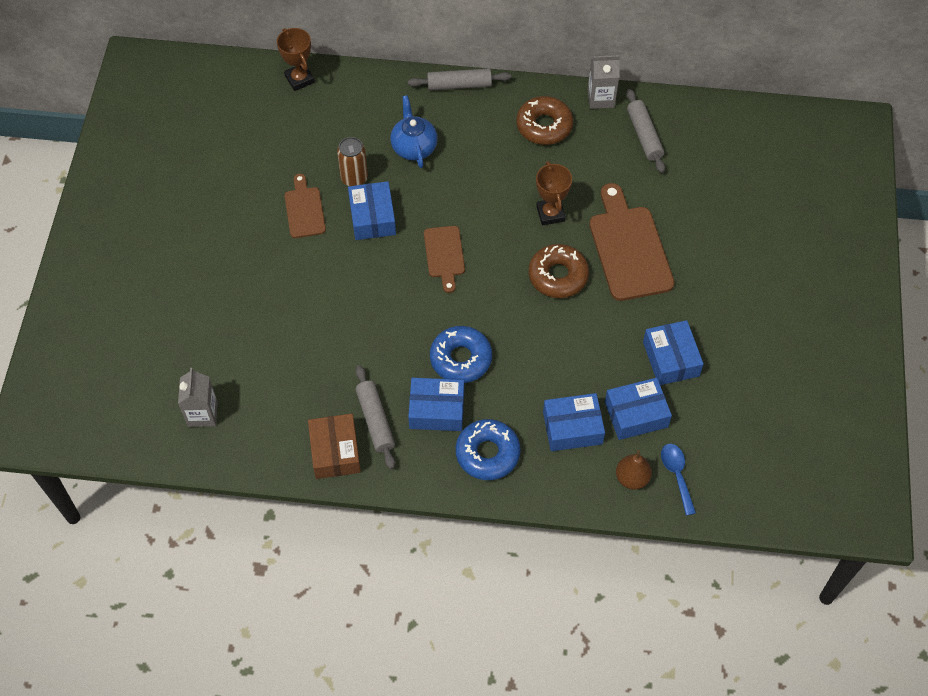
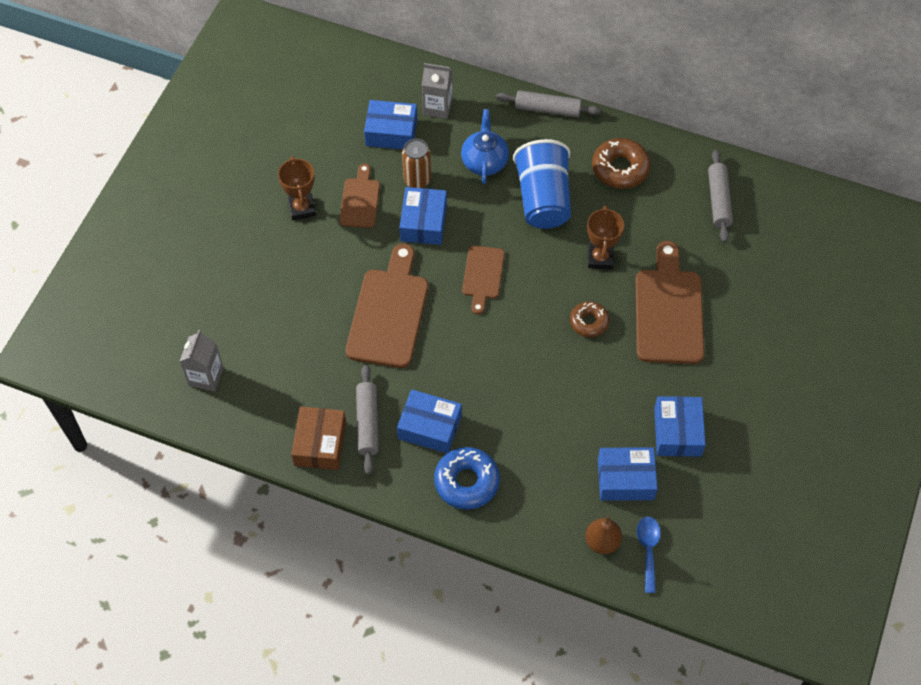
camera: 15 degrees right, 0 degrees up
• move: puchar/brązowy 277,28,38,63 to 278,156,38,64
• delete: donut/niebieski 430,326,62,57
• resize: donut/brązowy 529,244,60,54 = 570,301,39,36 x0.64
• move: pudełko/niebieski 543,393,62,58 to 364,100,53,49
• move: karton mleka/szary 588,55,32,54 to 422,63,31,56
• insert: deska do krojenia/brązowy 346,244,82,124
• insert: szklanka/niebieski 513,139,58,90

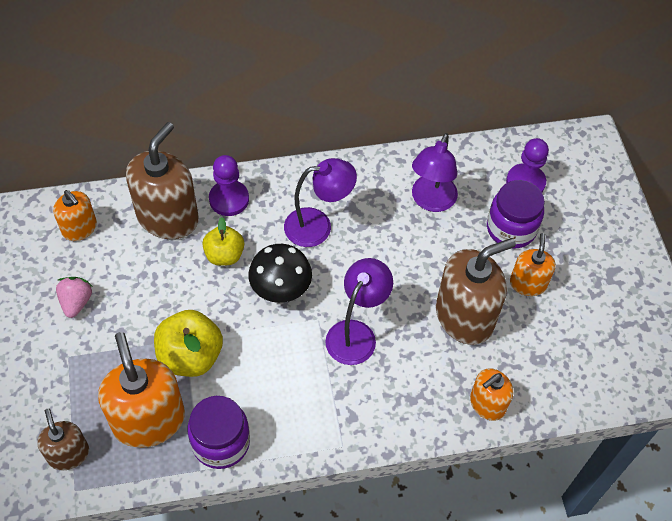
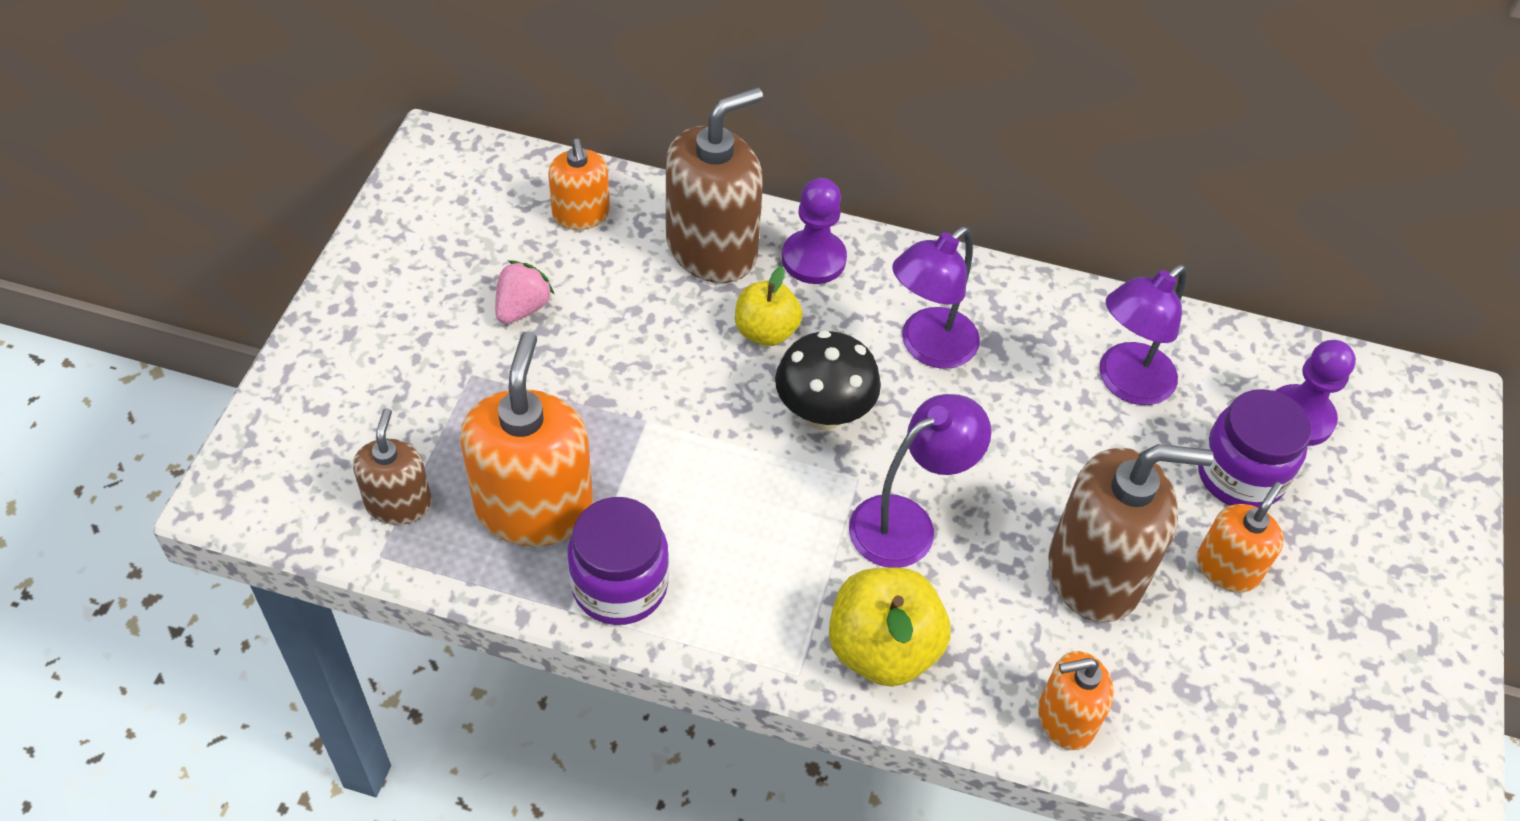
camera: 25 degrees right, 5 degrees down
• move: jabłko/żółty 154,310,69,67 to 829,567,122,120
• rotate: lampka/fioletowy 284,158,73,89 = 892,227,88,142 120 degrees clockwise

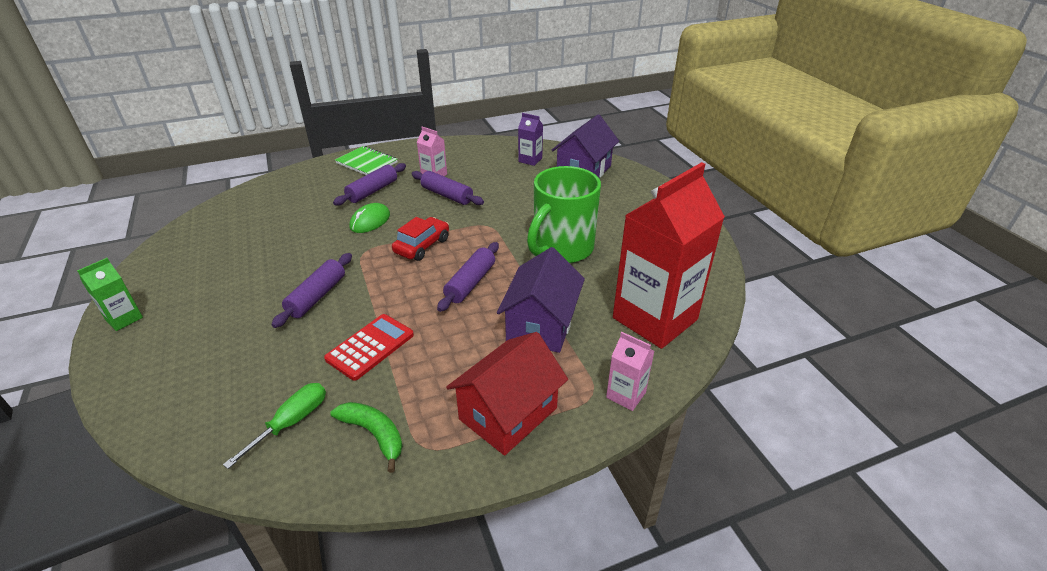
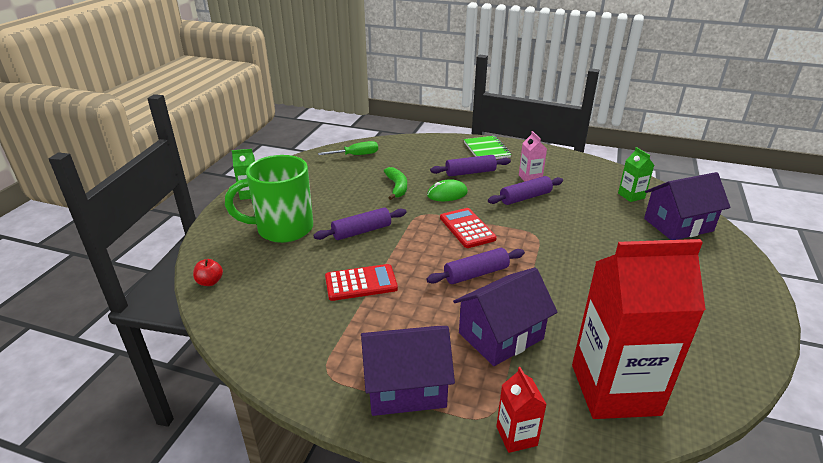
camera: 40 degrees right, 5 degrees down
• move: śrubokręt/zielony 223,383,103,86 to 318,141,60,14
• move: banan/zielony 330,402,72,71 to 384,167,23,33
• replace: samochód/czerwony 392,217,57,44 to kalkulator/czerwony 440,208,57,40
• rotate: wałek do ciasta/fioletowy 412,171,72,34 = 488,176,75,29 75 degrees clockwise
• recolor: domek/czerwony 446,332,122,124 to domek/fioletowy 361,326,94,90
• recolor: karton mleka/fioletowy 518,113,25,53 to karton mleka/zielony 618,147,36,55
• move: kubek/zielony 527,166,74,97 to 225,155,88,88
• recolor: karton mleka/różowy 606,332,48,79 to karton mleka/czerwony 496,367,51,86
• insert: jabłko/czerwony 193,259,30,27

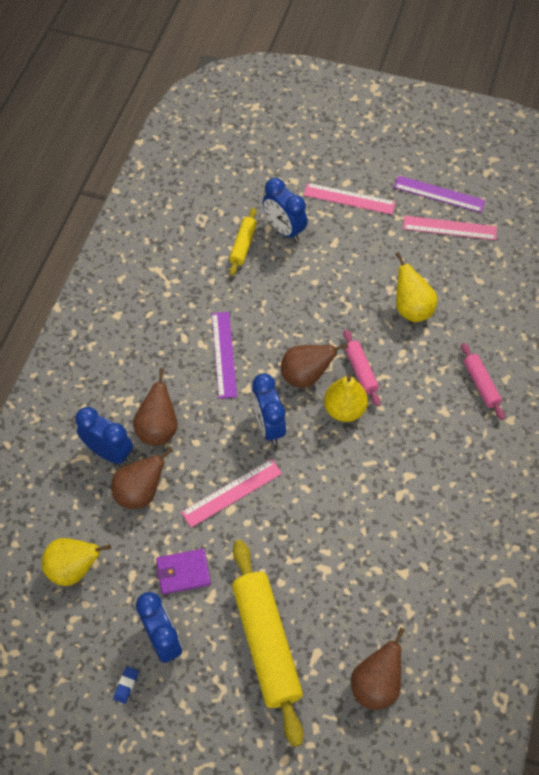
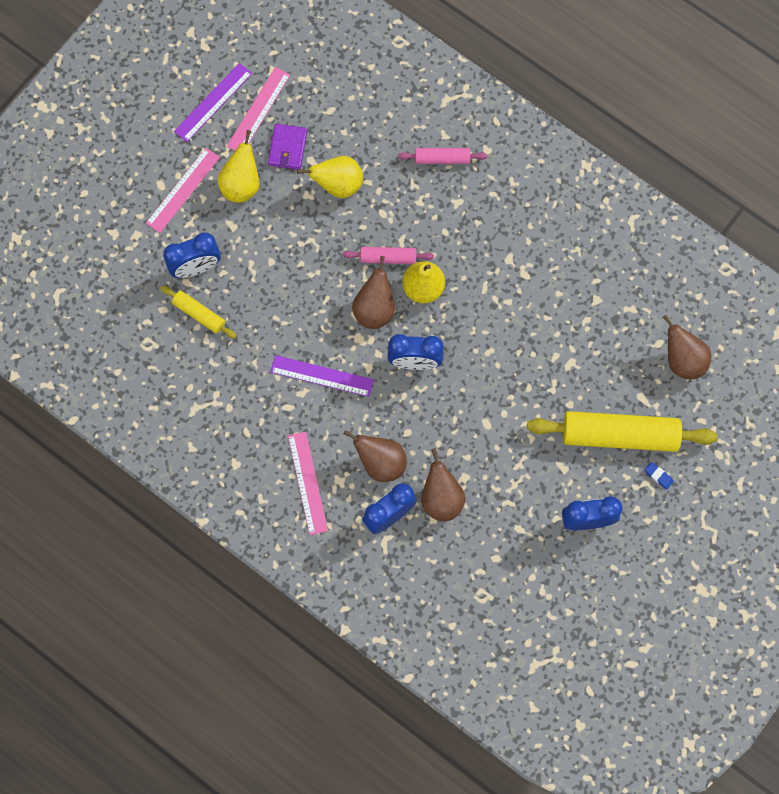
camera: 70 degrees left, 15 degrees up
• move: gruszka/żółty 42,538,69,48 to 217,130,42,73
• move: gumka do mazania/niebieski 113,666,25,38 to 645,462,29,28
• move: portfel/fioletowy 156,549,55,45 to 268,124,39,45
• move: linijka/różowy 181,459,101,69 to 288,432,40,103

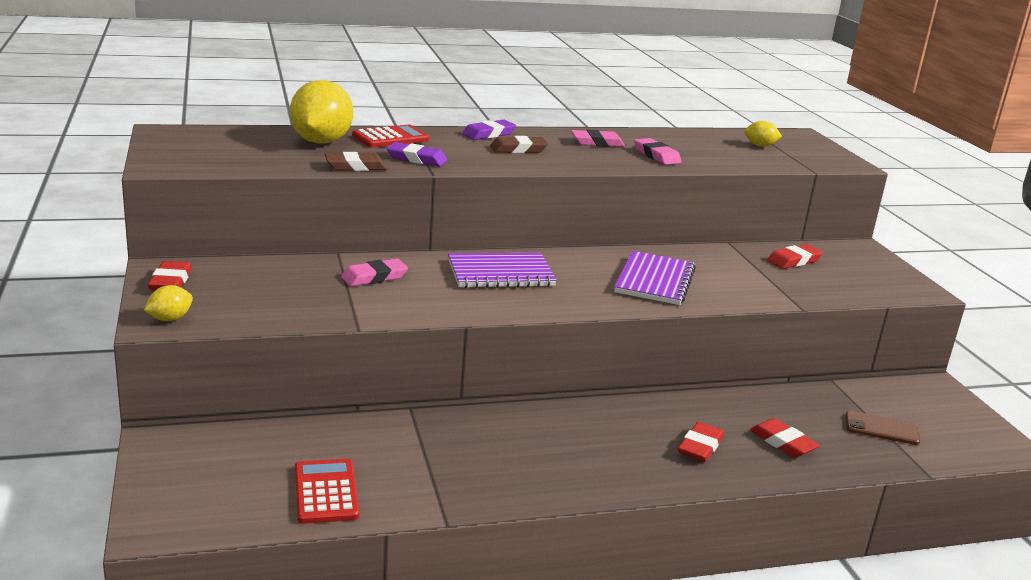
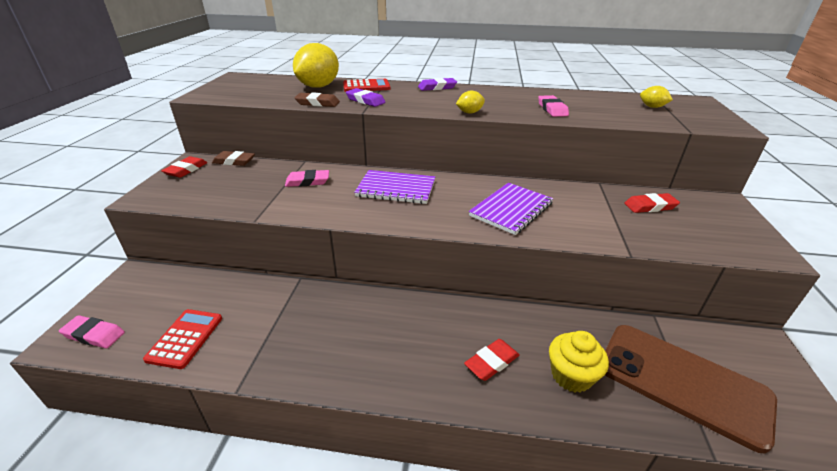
camera: 25 degrees right, 10 degrees up
• move: cytryna/żółty 144,285,49,36 to 456,91,29,23
• move: gumka do mazania/brązowy 490,136,58,17 to 212,151,43,15
• move: gumka do mazania/różowy 571,130,54,17 to 59,315,66,33
• replace: gumka do mazania/czerwony 750,418,70,40 to muffinka/żółty 549,331,60,61
• resize: telefon/brązowy 845,411,75,34 = 605,325,172,128 x2.24

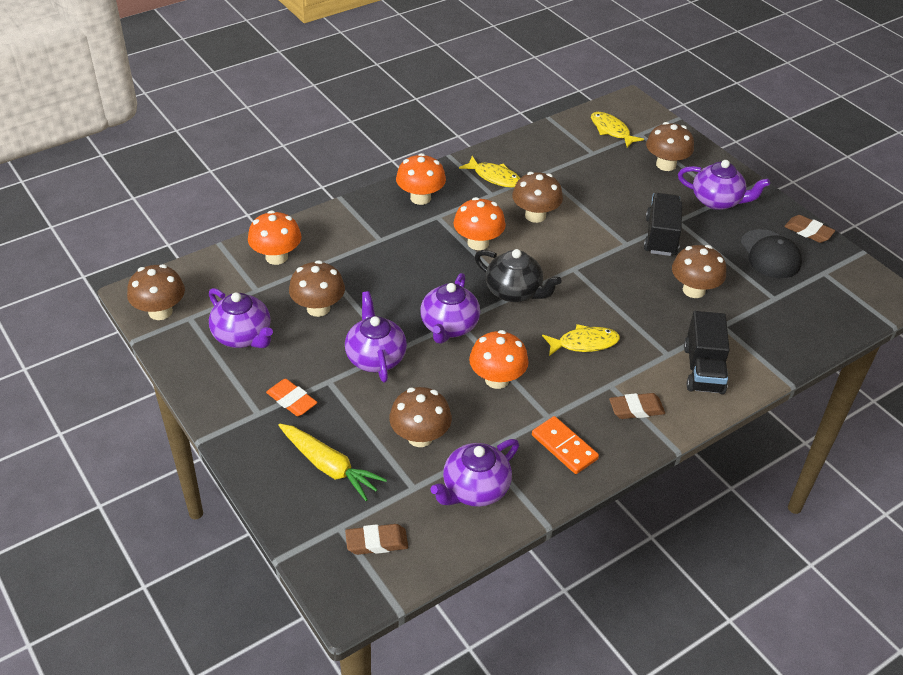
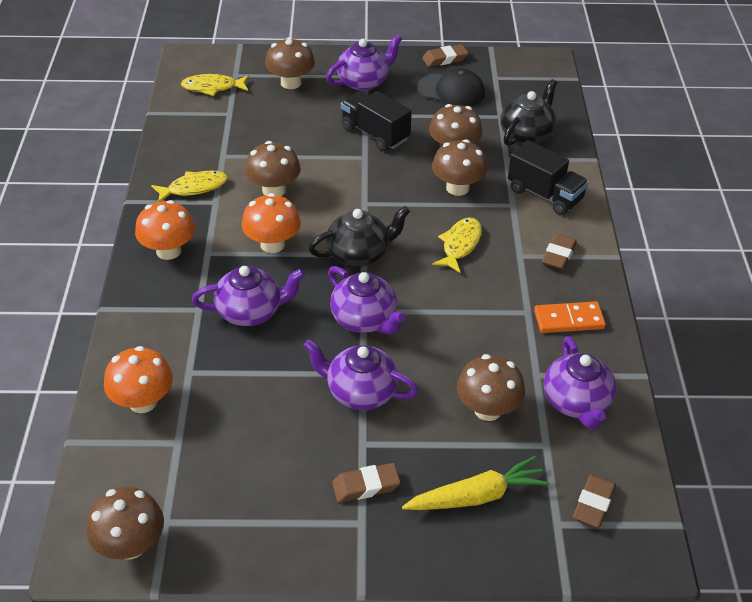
camera: 55 degrees left, 0 degrees up
• move: imbryk/fioletowy 209,288,64,60 to 192,266,113,60
• recolor: gumka do mazania/pomarańczowy 266,379,51,37 to gumka do mazania/brązowy 332,463,69,39
• move: grzyb/brązowy 289,260,56,57 to 432,139,55,57
• delete: grzyb/pomarańczowy 469,330,60,59
• insert: imbryk/czarny 500,79,57,67

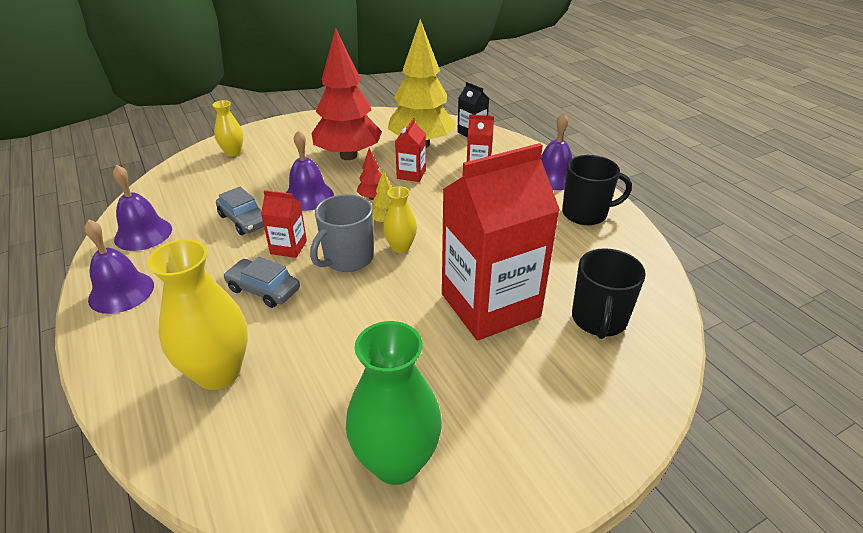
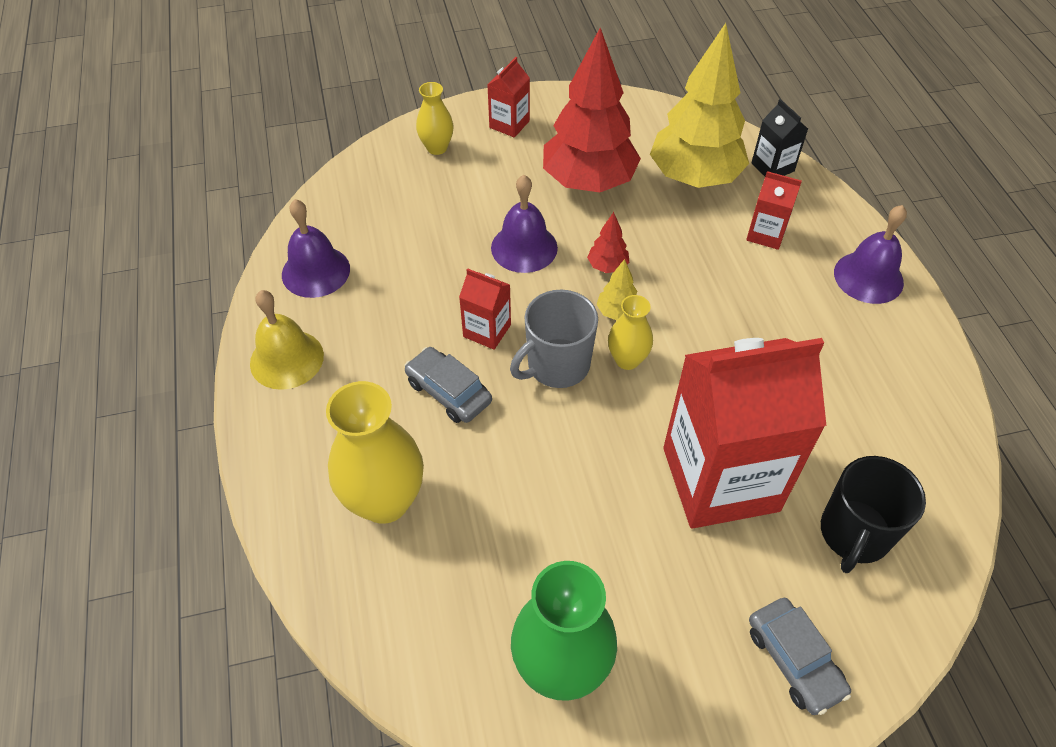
camera: 15 degrees right, 15 degrees up
• recolor: dzwonek/fioletowy 85,219,69,95 to dzwonek/żółty 250,290,74,100
• move: samochód/szary 216,187,48,48 to 749,598,102,117
• move: karton mleka/czerwony 395,118,31,64 to 488,57,42,81
• delete: kubek/czarny 562,155,70,70

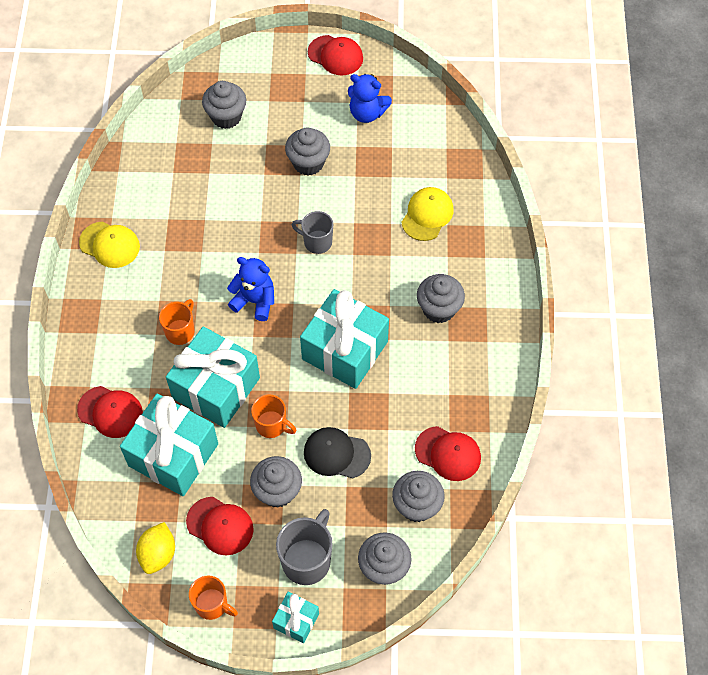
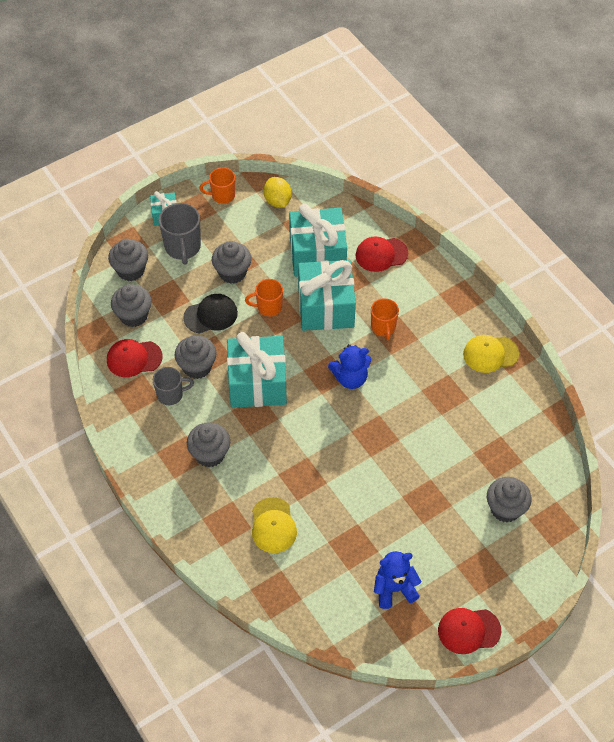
camera: 145 degrees right, 5 degrees down
• delete: czapka/czerwony 186,497,68,58
• move: muffinka/szary 285,128,45,48 to 175,336,42,43
• move: kubek/szary 291,211,42,43 to 153,367,41,38

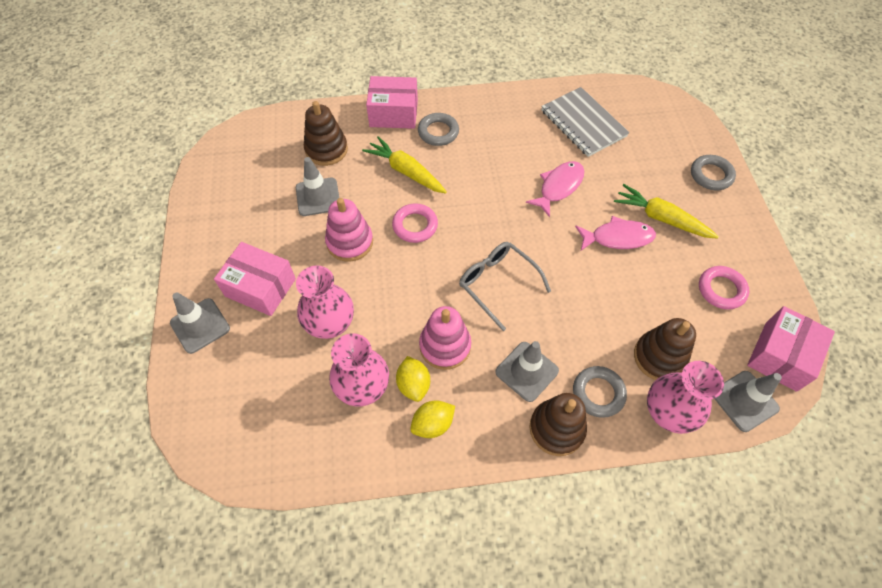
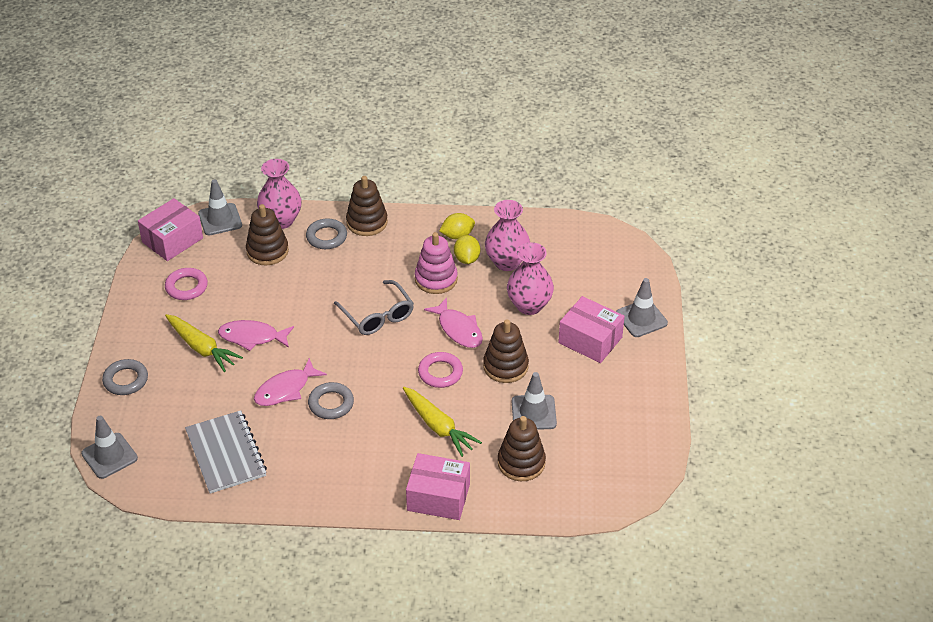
camera: 170 degrees left, 15 degrees down
• recolor: zabawka nakładanka/różowy 325,198,48,64 to zabawka nakładanka/brązowy 483,320,46,63
• move: pierścień/szary 418,113,41,33 to 308,382,46,37
• move: pachołek/szary 495,341,64,61 to 81,416,57,63
• insert: ryba/różowy 424,297,59,51

